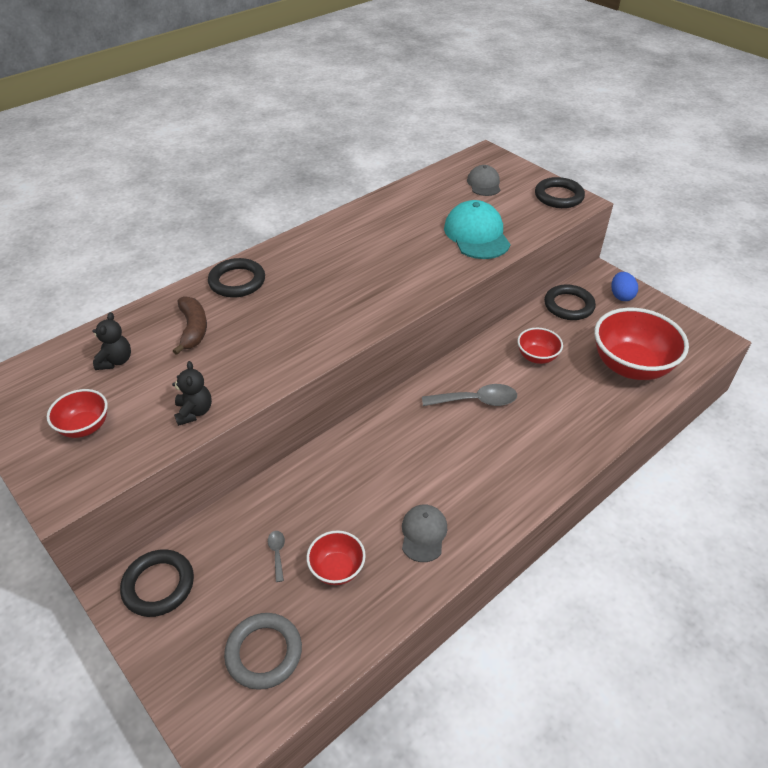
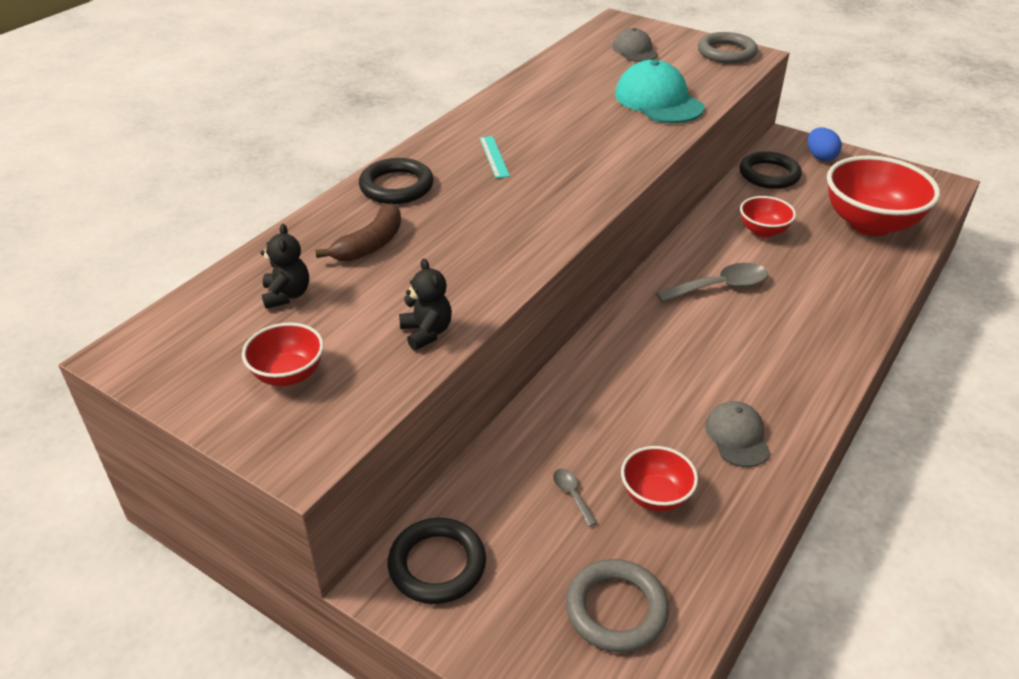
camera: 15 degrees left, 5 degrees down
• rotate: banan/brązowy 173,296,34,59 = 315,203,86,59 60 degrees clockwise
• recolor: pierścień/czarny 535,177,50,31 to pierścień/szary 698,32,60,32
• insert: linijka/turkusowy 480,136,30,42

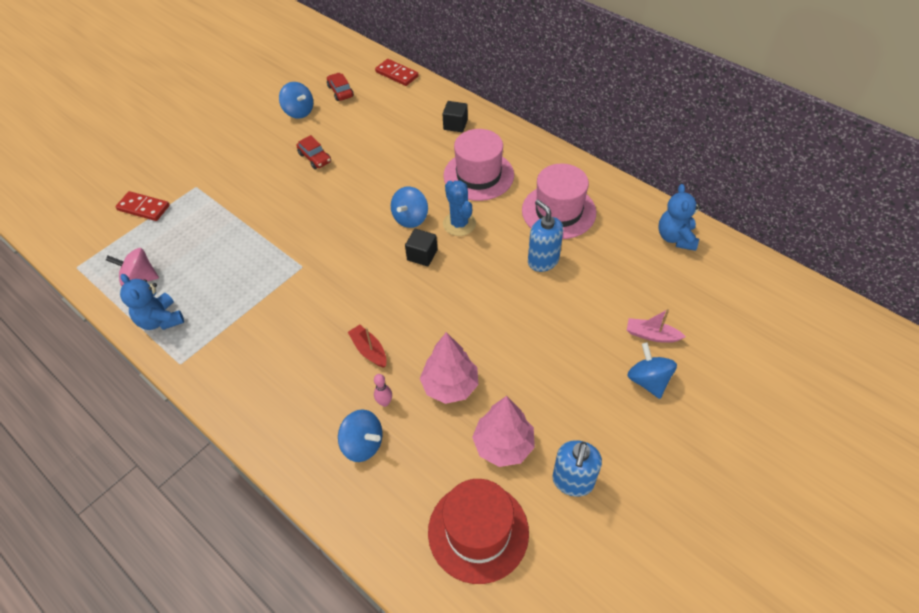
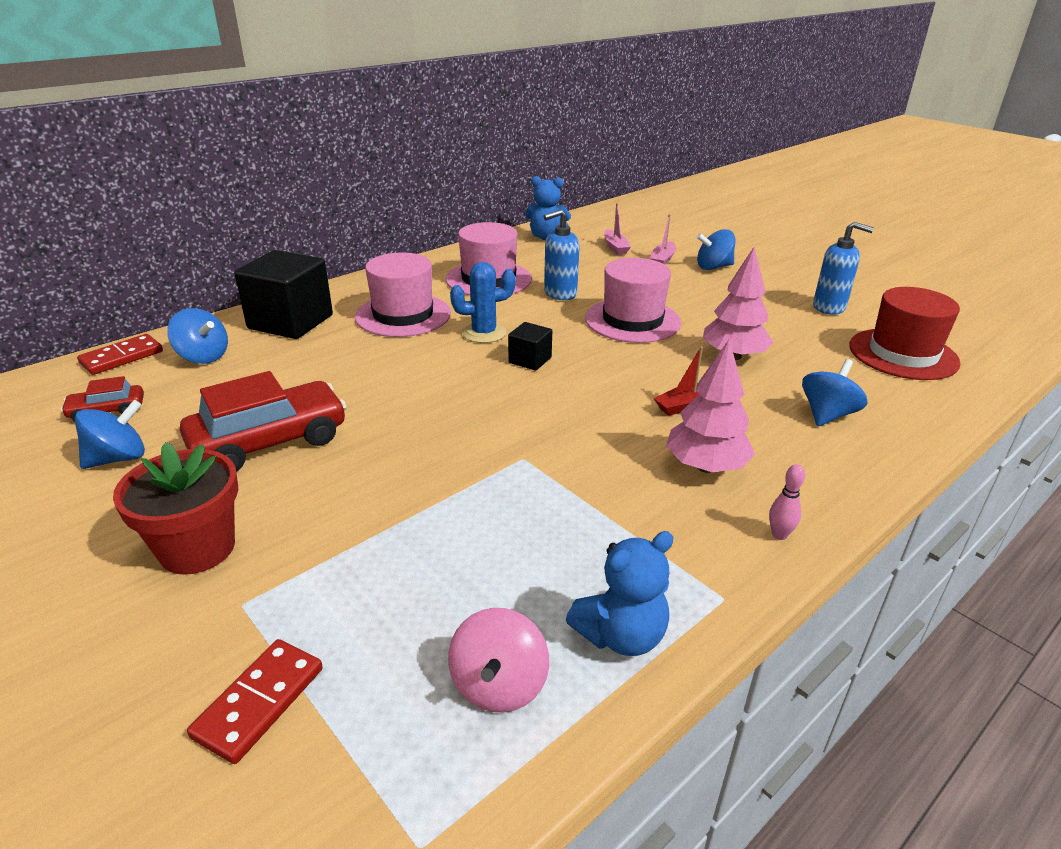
camera: 85 degrees left, 20 degrees down
• resize: samochód/czerwony 296,135,35,34 = 180,371,167,101 x2.00
• move: kręgiel/różowy 374,374,18,33 to 769,464,36,76
• move: bączek/niebieski 391,186,37,42 to 167,308,61,56
• resize: sześcian/czarny 443,101,25,31 = 234,250,99,89 x2.04
• move: drzewko/różowy 472,396,63,71 to 666,339,89,134
• insert: doniczka/czerwony 113,442,125,133
• insert: kapelusz/różowy 585,258,96,85
• insert: łódka/różowy 604,203,27,52

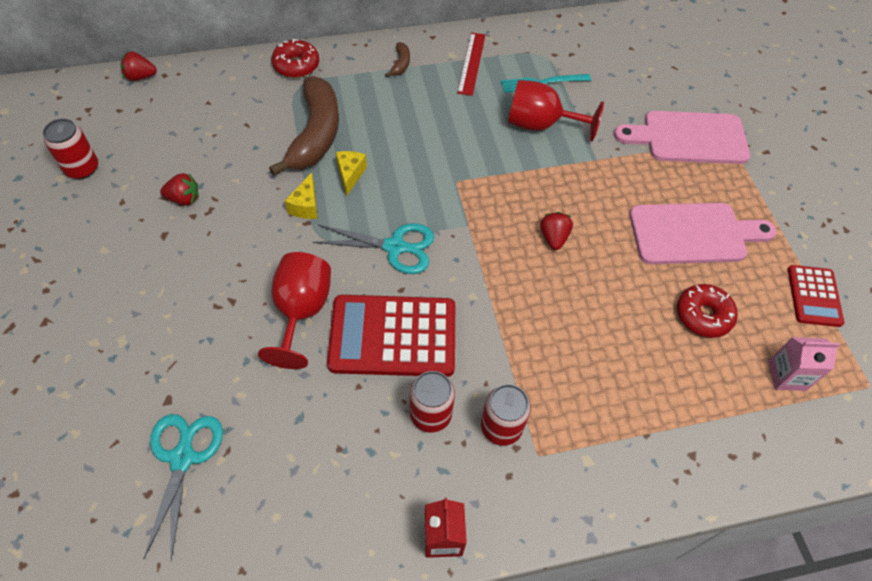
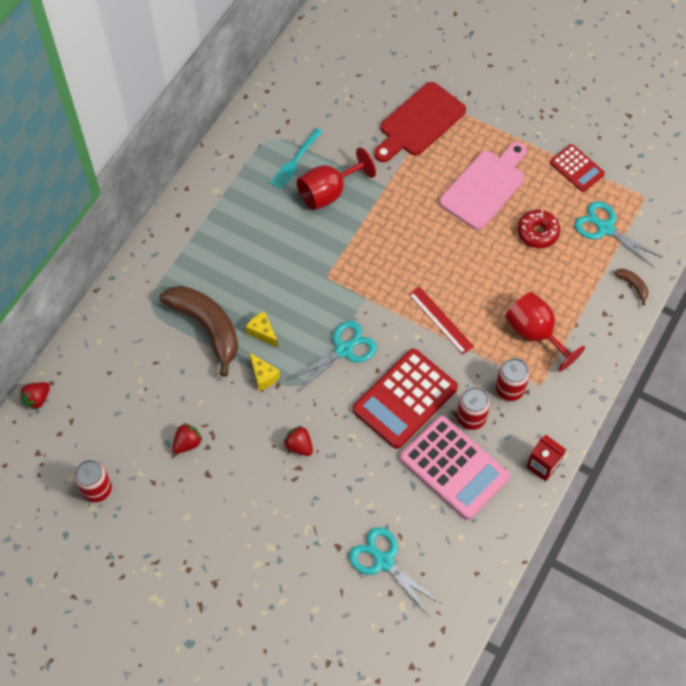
camera: 45 degrees left, 5 degrees up
• move: kielich/czerwony 258,252,73,117 to 505,292,80,80
• delete: donut/czerwony 271,39,48,39
• move: banan/brązowy 385,42,25,35 to 614,269,34,36
• move: linijka/czerwony 457,32,28,64 to 409,287,65,67
• move: truskawka/czerwony 540,212,33,38 to 284,426,29,30
• recolor: deska do krojenia/różowy 614,111,136,53 to deska do krojenia/czerwony 374,82,92,80
• replace: karton mleka/różowy 768,337,72,54 to nożyczki/turkusowy 574,201,88,66
• insert: kalkulator/różowy 400,415,110,105

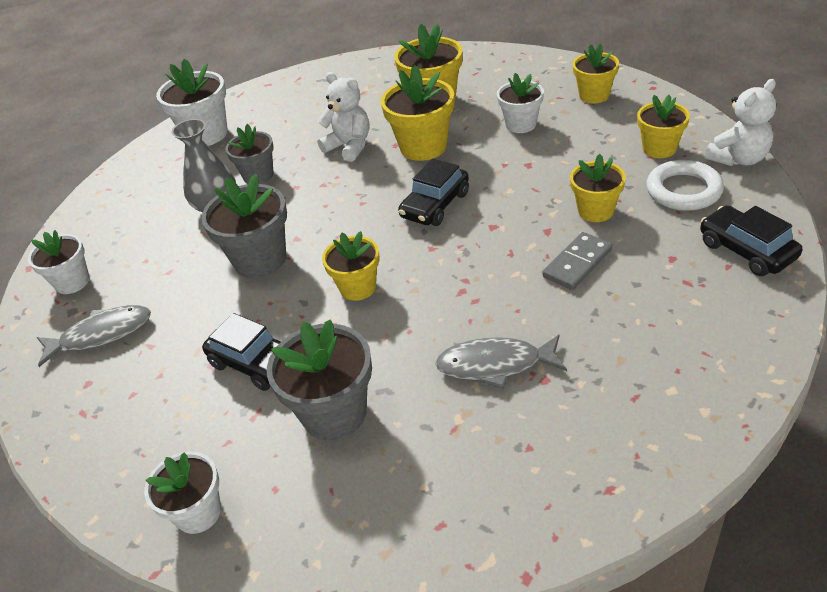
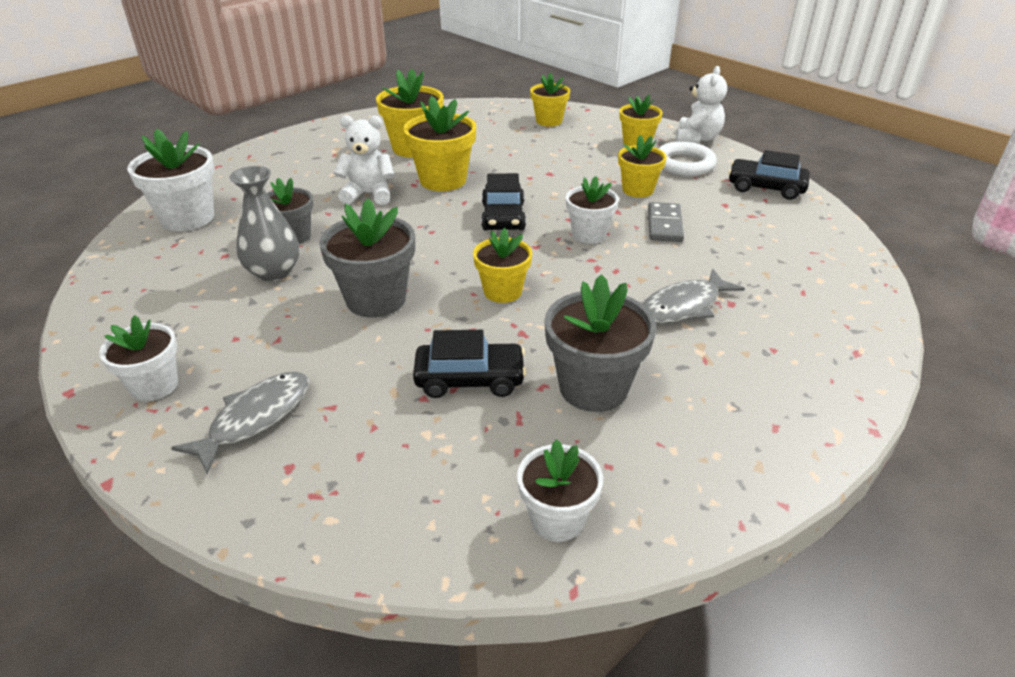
camera: 40 degrees left, 5 degrees down
• move: doniczka/biały 497,73,47,60 to 566,176,53,68

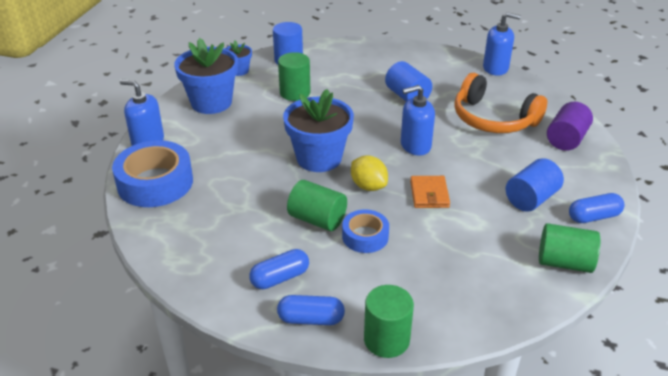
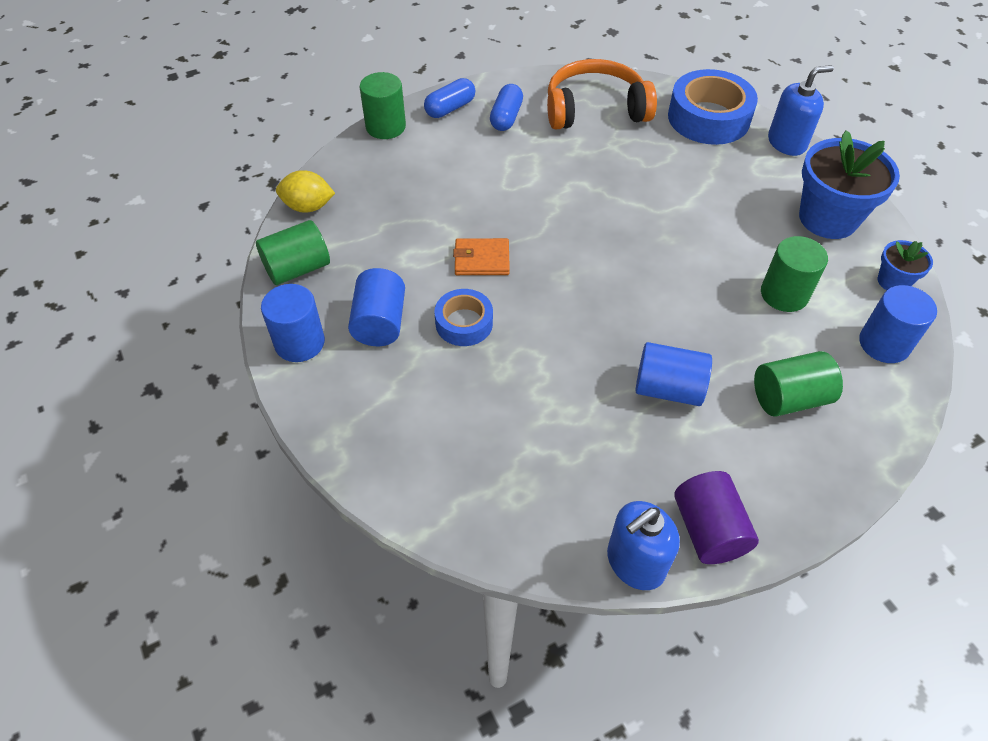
camera: 135 degrees right, 15 degrees up
• delete: doniczka/niebieski 283,89,71,83
• move: walec/zielony 287,180,60,51 to 754,351,89,66
• move: taśma klejąca/niebieski 342,210,47,43 to 434,289,59,57
• move: cytryna/żółty 351,156,37,35 to 276,170,59,43
• delete: dozownik mydła/niebieski 401,85,34,71
• rotate: portfel/pomarańczowy 410,176,40,32 = 453,238,57,37 45 degrees counterclockwise
• move: słuchawki/pomarańczowy 454,73,93,60 to 547,59,110,70
• move: walec/fioletowy 547,102,46,49 to 674,471,85,93
• replace: kapsułka/niebieski 569,193,55,30 to walec/niebieski 261,284,64,78

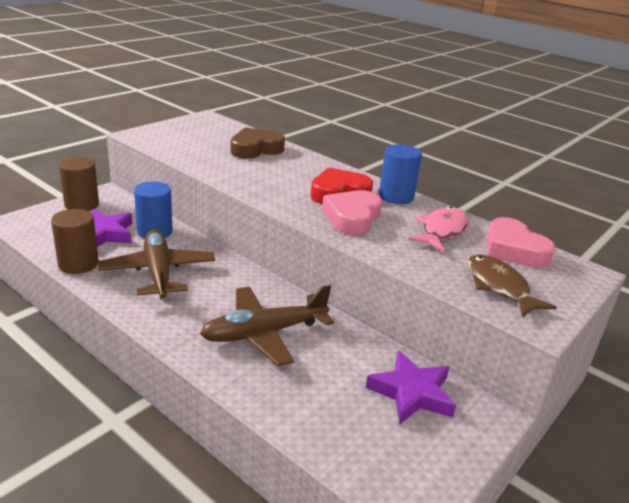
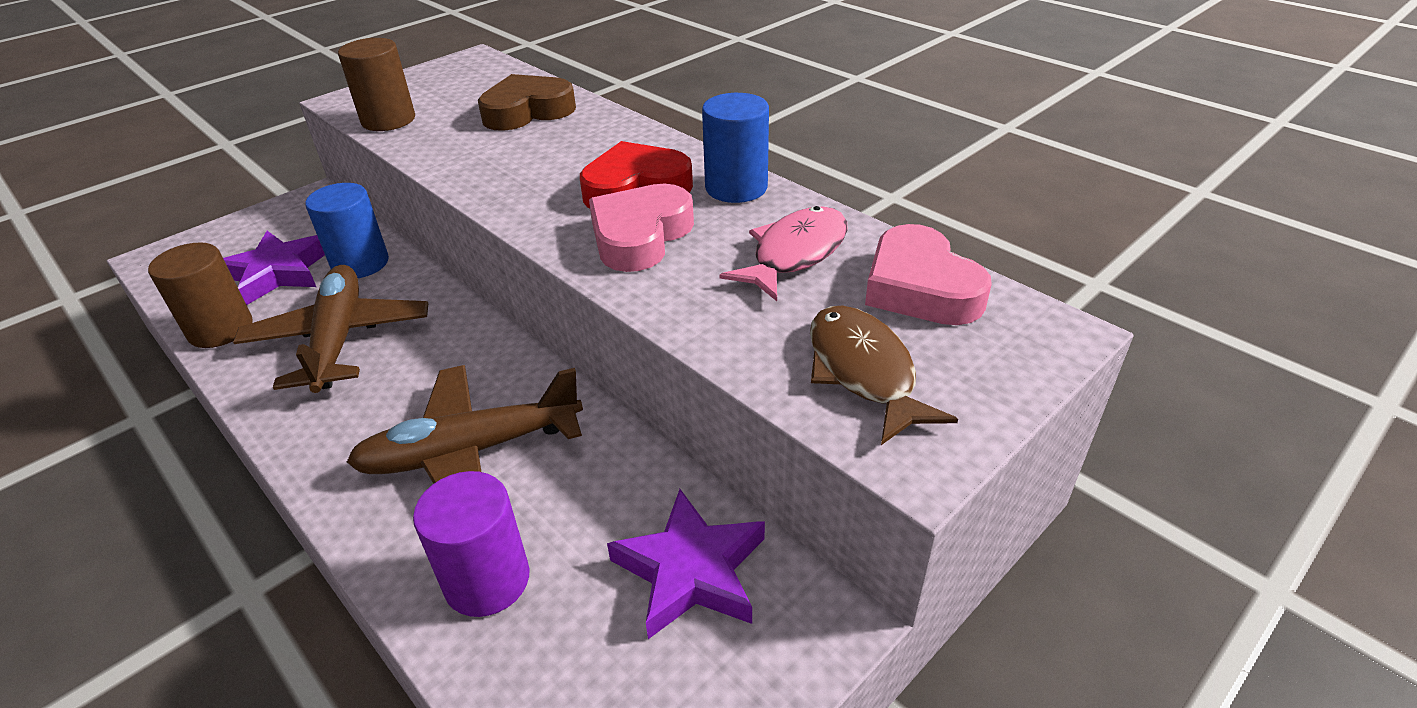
camera: 10 degrees right, 10 degrees up
• move: walec/brązowy 59,157,40,54 to 338,38,77,93
• insert: walec/fioletowy 413,471,117,146

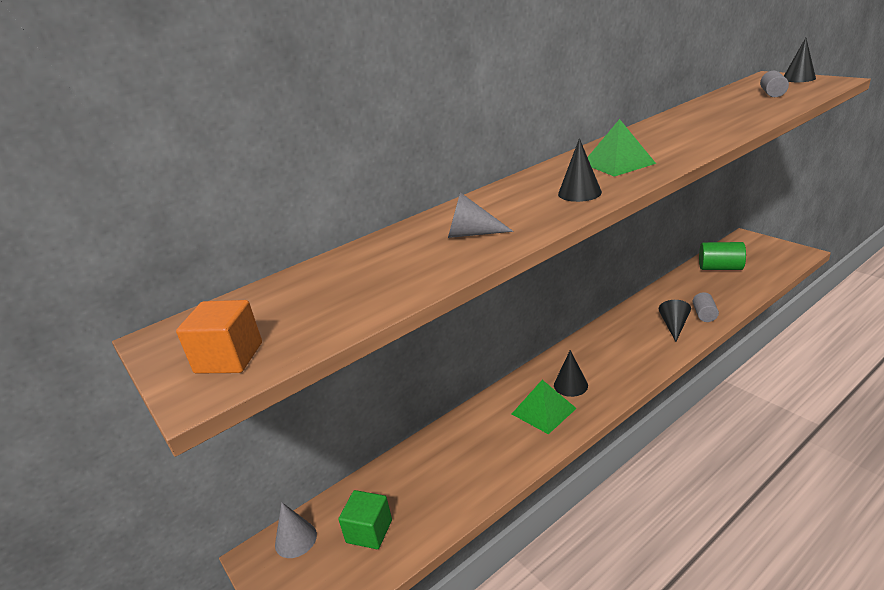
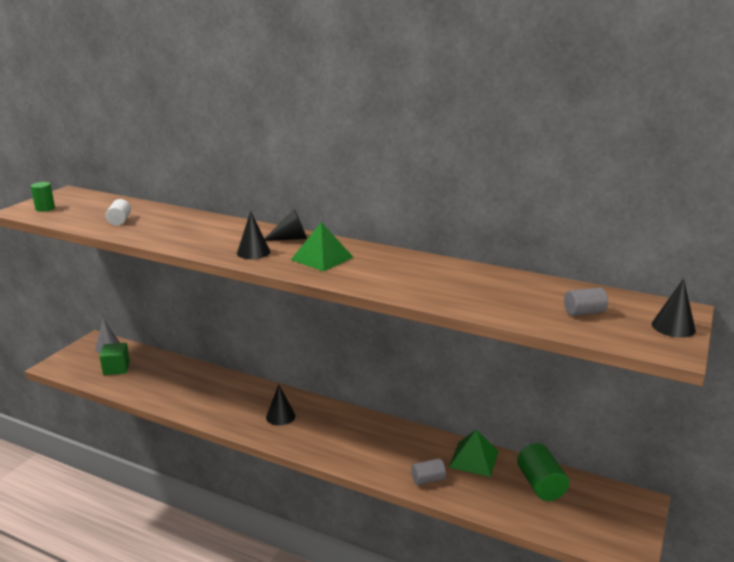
camera: 60 degrees right, 5 degrees down
• replace: sześcian/pomarańczowy 176,300,86,74 to walec/zielony 31,182,24,30
• delete: stożek/szary 448,192,66,46
• move: piramida/zielony 512,380,65,54 to 449,429,50,48
• move: stożek/czarny 659,300,32,42 to 264,209,43,32
• insert: walec/biały 106,199,25,27

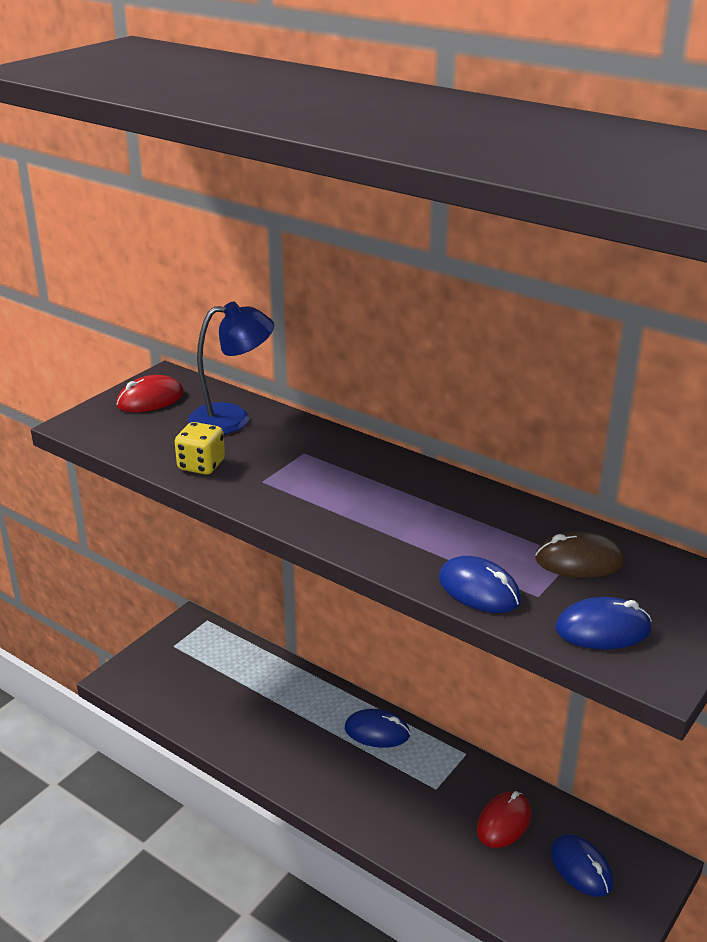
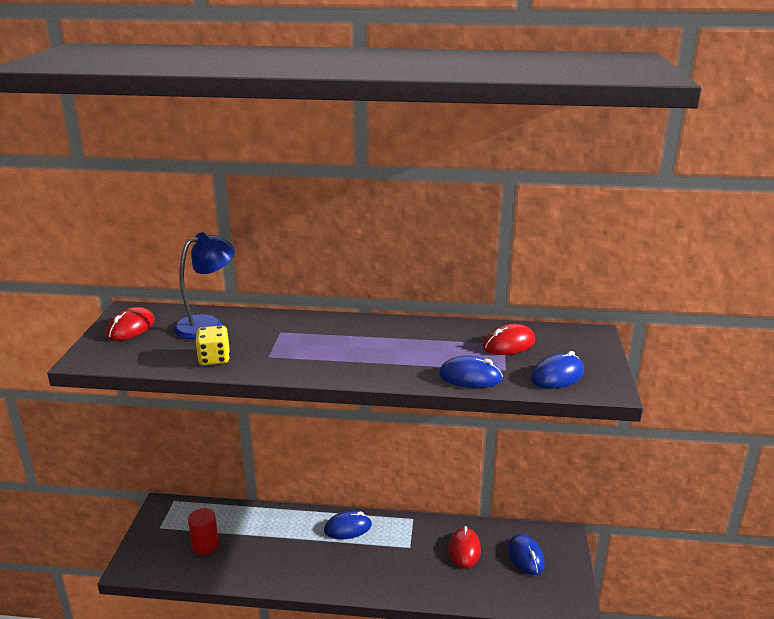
camera: 30 degrees left, 5 degrees down
• recolor: myszka/brązowy 535,531,89,47 to myszka/czerwony 483,324,52,31
• rotate: myszka/niebieski 551,834,62,63 = 508,534,37,41 45 degrees clockwise
• insert: walec/czerwony 188,508,31,47

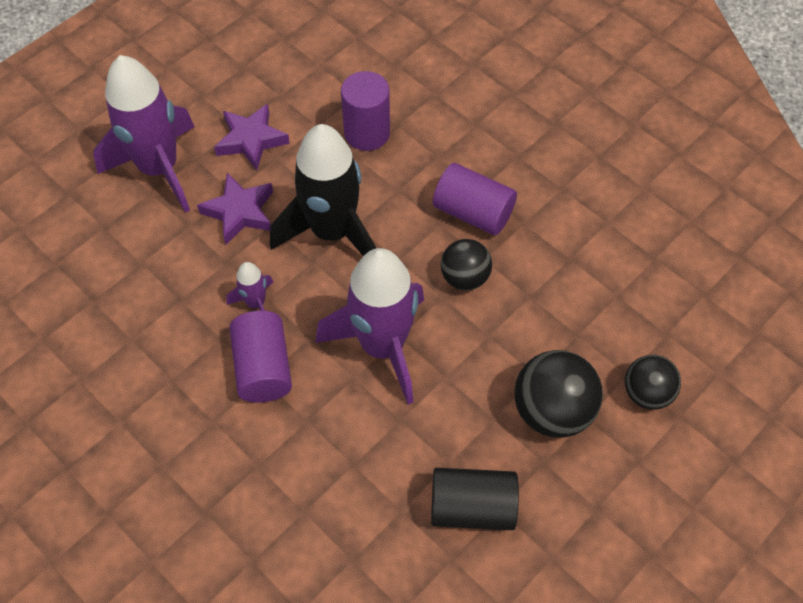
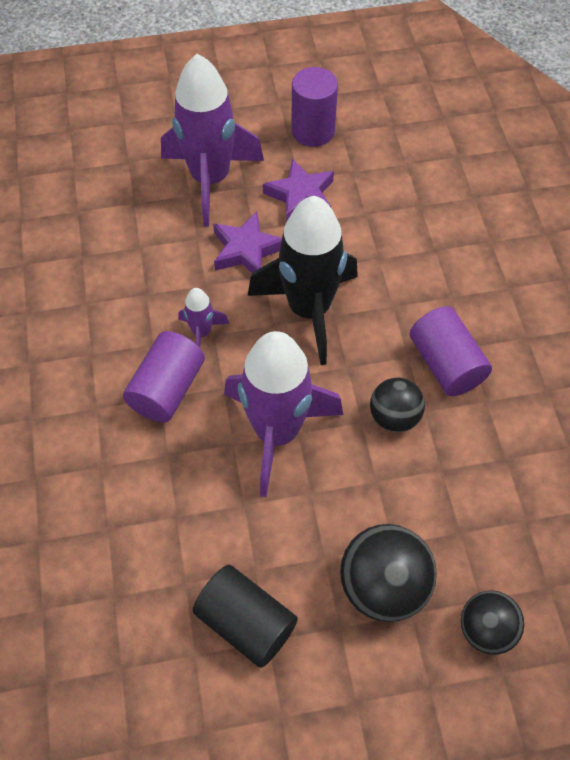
camera: 35 degrees right, 0 degrees up
• move: walec/fioletowy 341,71,49,80 to 291,67,47,80

